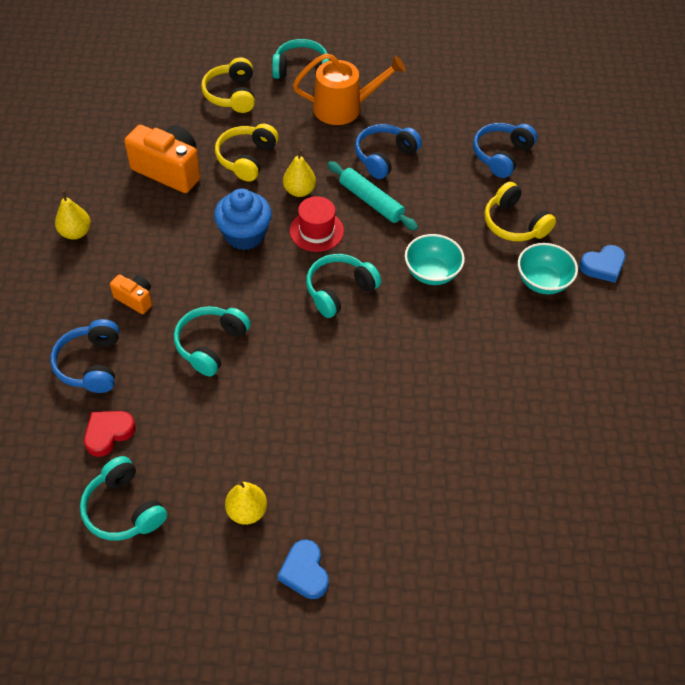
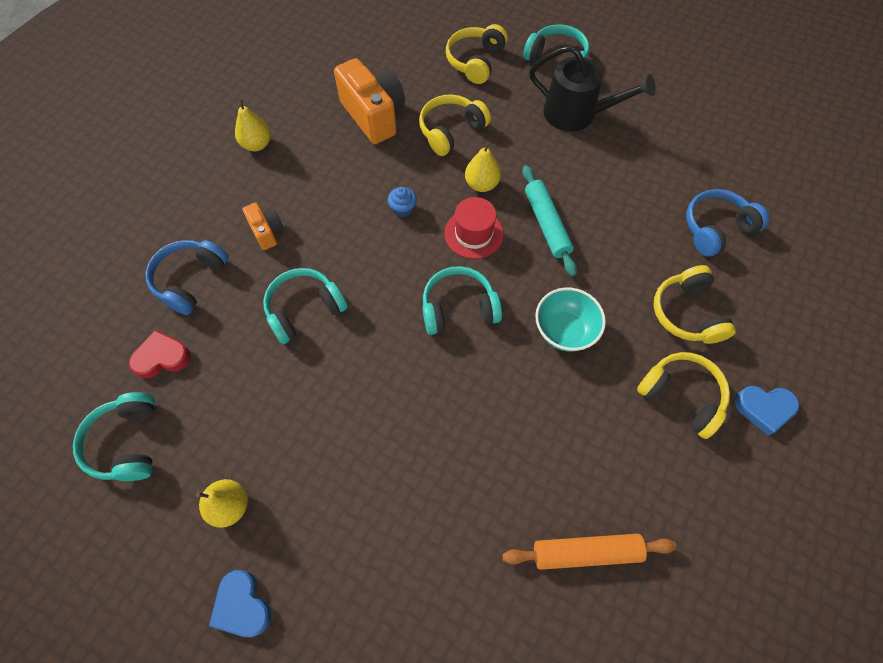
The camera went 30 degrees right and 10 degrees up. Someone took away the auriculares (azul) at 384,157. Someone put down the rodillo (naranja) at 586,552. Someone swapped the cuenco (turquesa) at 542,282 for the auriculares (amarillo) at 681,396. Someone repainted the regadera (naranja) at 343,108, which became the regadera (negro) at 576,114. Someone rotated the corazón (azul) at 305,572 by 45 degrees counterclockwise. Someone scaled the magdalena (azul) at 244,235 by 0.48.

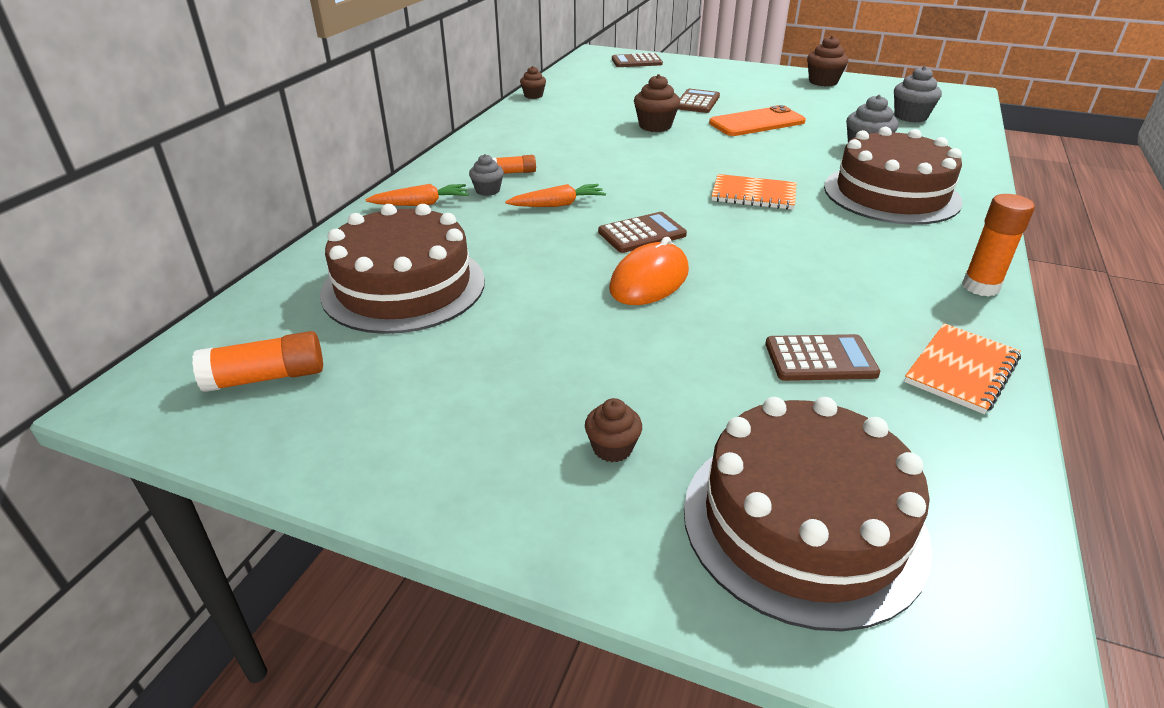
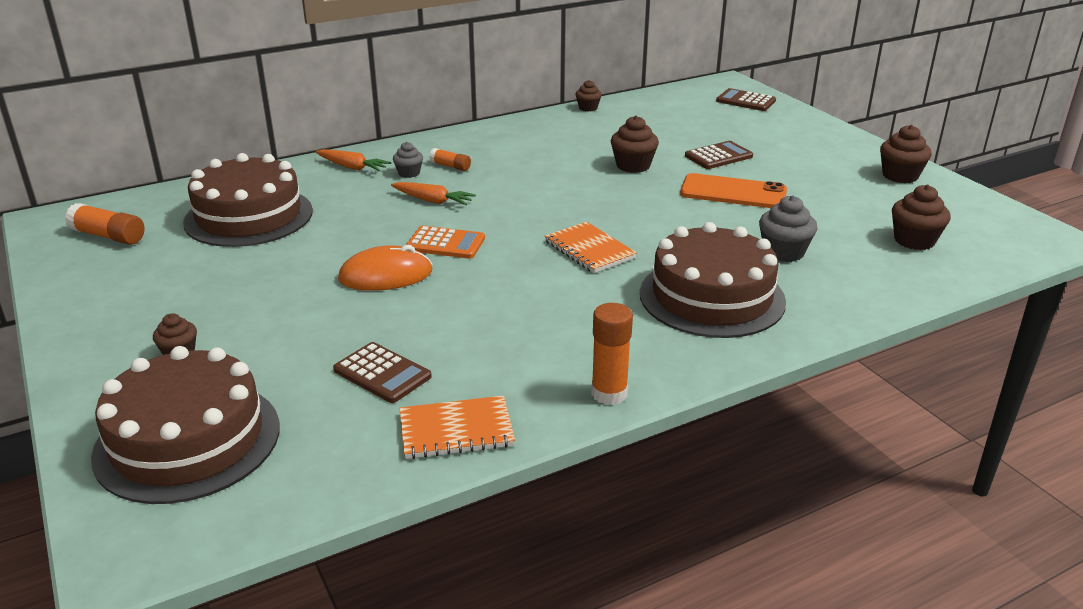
The camera went 40 degrees right and 5 degrees down. Someone repainted the calculadora (marrón) at 642,234, which became the calculadora (naranja) at 445,244. Someone repainted the magdalena (gris) at 910,117, which became the magdalena (marrón) at 914,240.

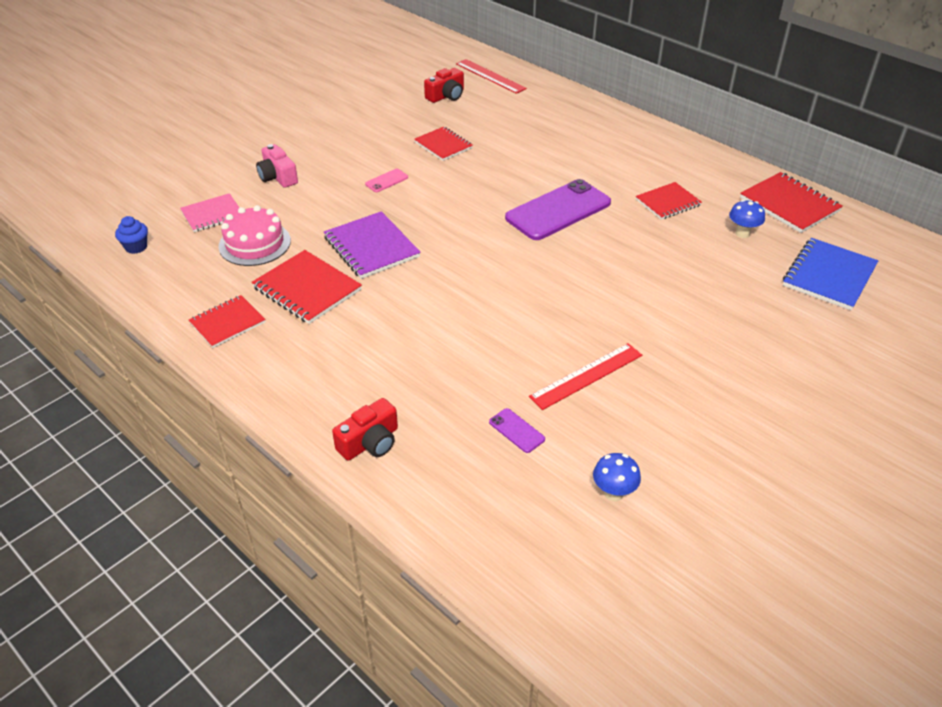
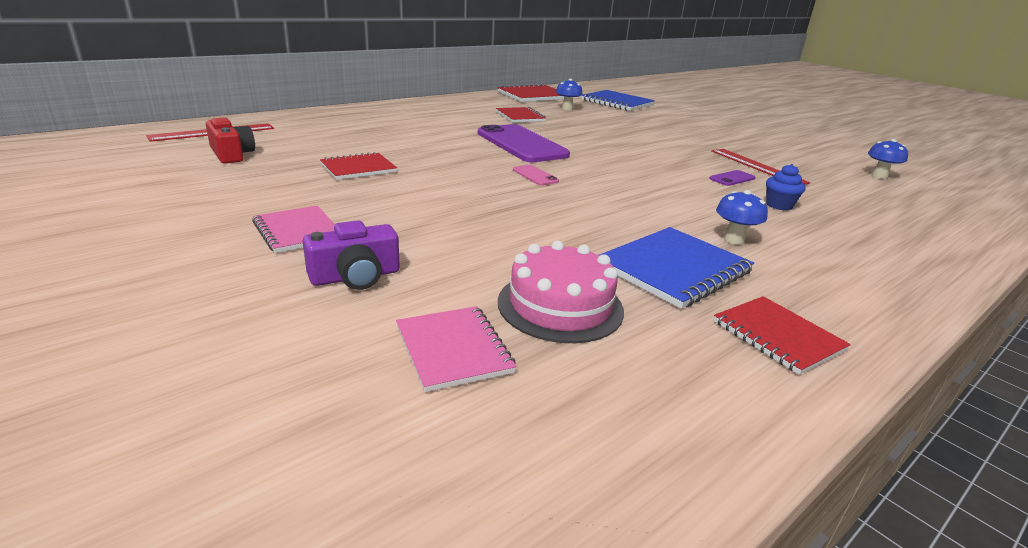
The camera went 85 degrees left and 15 degrees down. Someone took away the cuaderno (morado) at 371,247. Someone took away the cámara (rojo) at 370,442. Someone put down the cuaderno (rosa) at 297,231. Someone put down the seta (azul) at 733,240. Someone carried the magdalena (azul) from 136,247 to 779,205. Someone carried the móvil (rosa) from 387,181 to 535,175. Someone carried the móvil (morado) from 516,431 to 732,178. Someone repainted the cuaderno (rojo) at 307,289, which became the cuaderno (azul) at 674,269. Someone repainted the cámara (rosa) at 278,177, which became the cámara (morado) at 355,276.

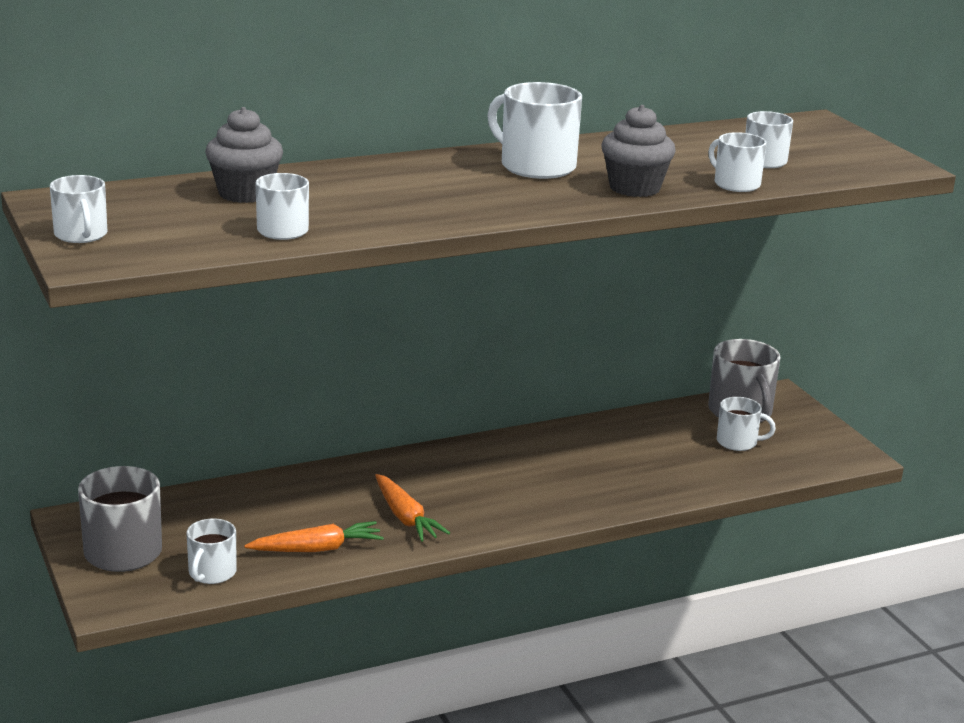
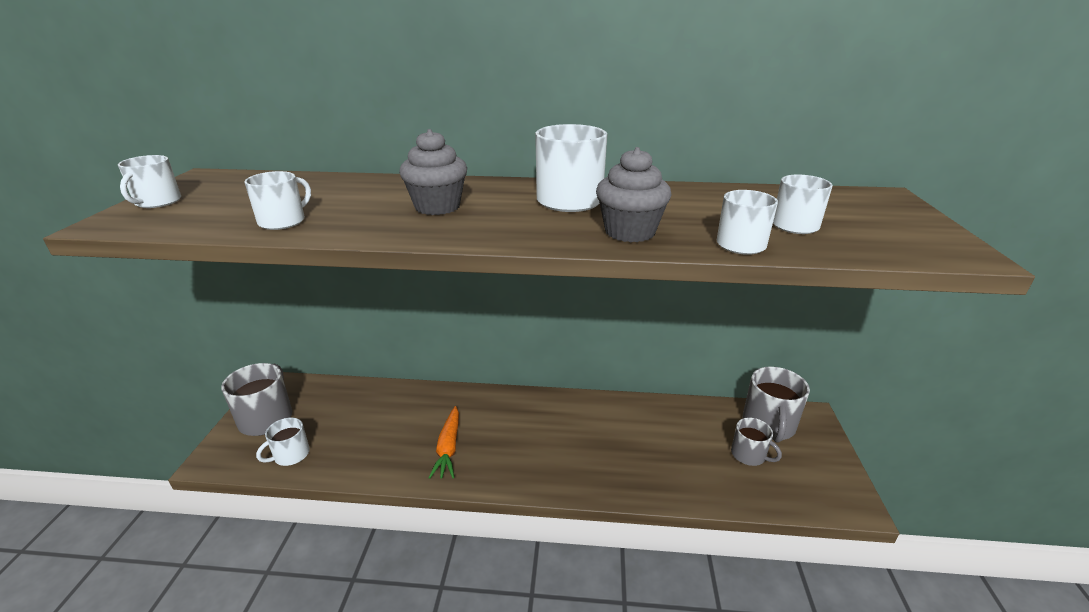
The camera went 30 degrees right and 5 degrees up. Someone took away the zanahoria (naranja) at 316,549. Someone carried the magdalena (gris) from 245,193 to 437,207. Someone repainted the taza (blanco) at 738,442, which became the taza (gris) at 749,455.

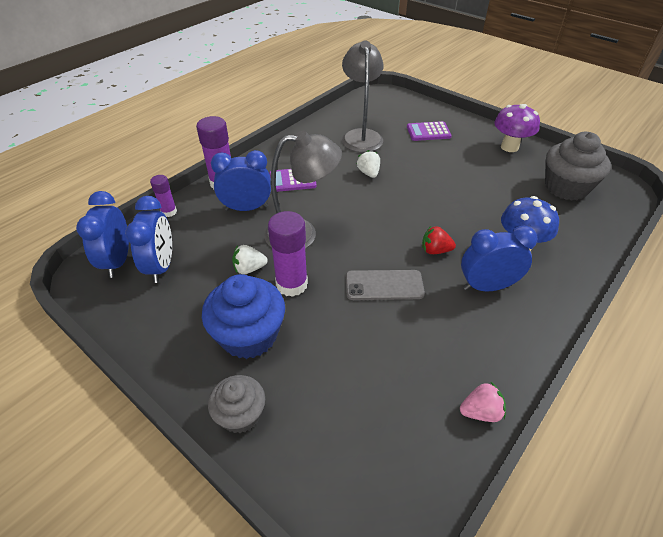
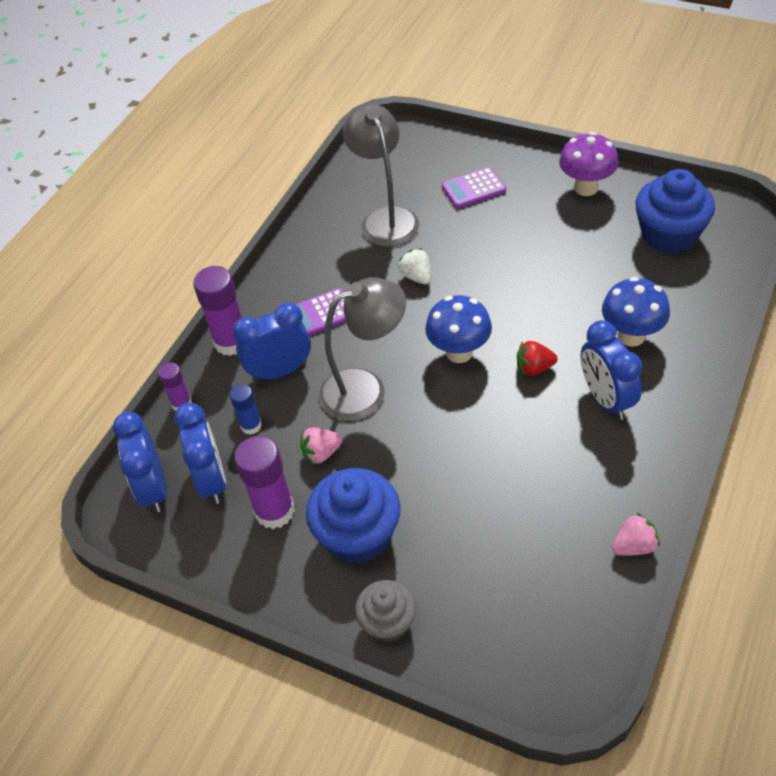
The camera went 10 degrees left and 5 degrees up. Someone took away the móvil (gris) at 384,285. Someone put down the barra de pegamento (azul) at 251,425. Someone put down the seta (azul) at 459,352. Someone carried the barra de pegamento (morado) from 291,284 to 274,511. Someone repainted the fresa (blanco) at 249,269, which became the fresa (rosa) at 321,453. Someone repainted the magdalena (gris) at 566,187, which became the magdalena (azul) at 669,235. Someone rotated the despertador (azul) at 487,286 by 90 degrees counterclockwise.

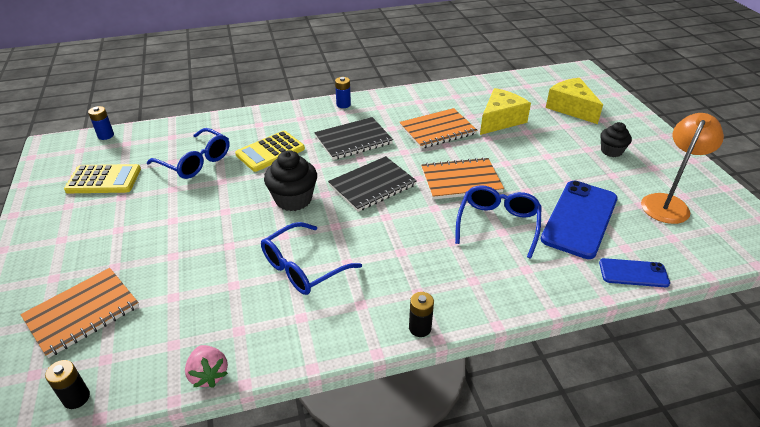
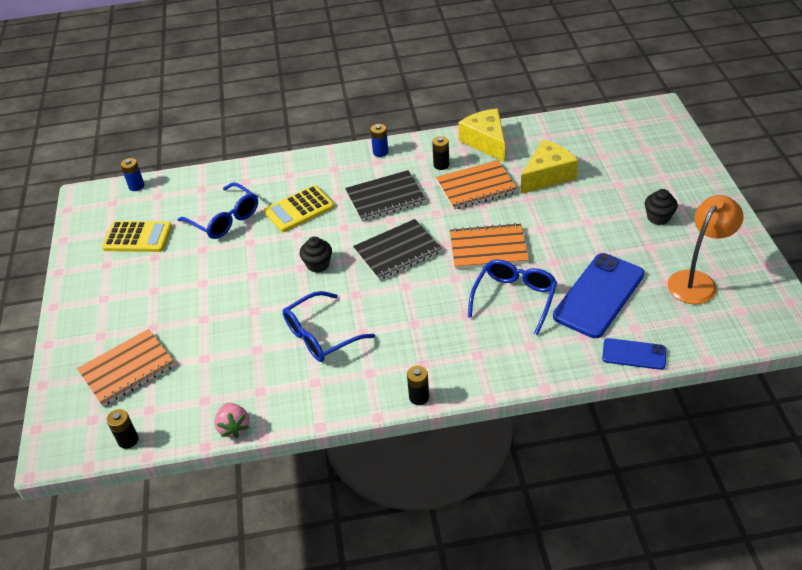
The camera went 10 degrees right and 5 degrees up. Someone put down the pila (negro) at 441,165. Someone carried the queso (amarillo) from 571,108 to 485,142. Someone scaled the magdalena (negro) at 293,199 by 0.64.

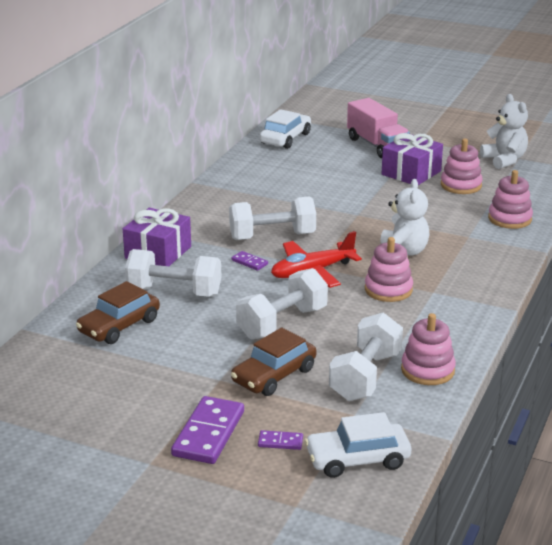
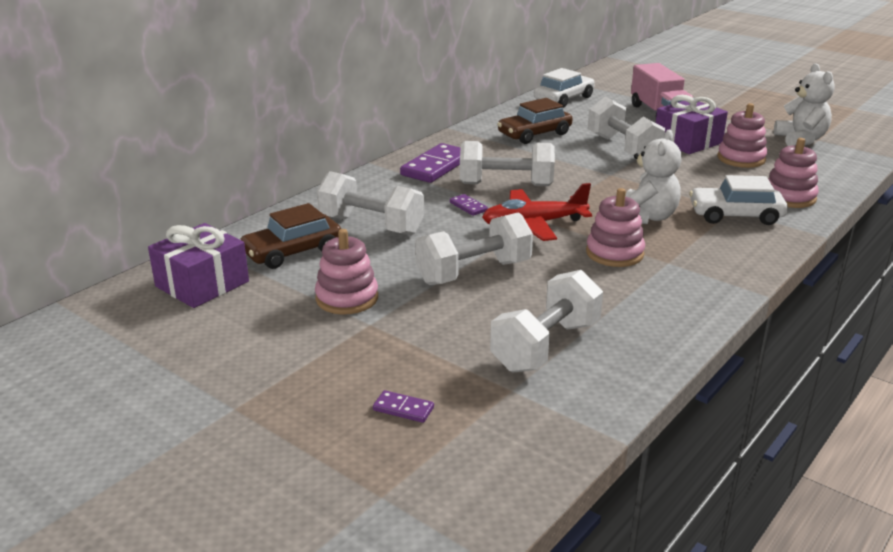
The camera went 15 degrees right and 0 degrees up. Someone put down the mancuerna (blanco) at 623,148. Someone carried the regalo (morado) from 158,252 to 202,284. Someone carried the ficha de dominó (morado) from 208,433 to 436,166. Someone carried the coche (marrón) from 274,375 to 534,134. Someone carried the coche (blanco) from 357,459 to 735,215. Someone carried the juguete apilable (rosa) from 427,370 to 347,298.

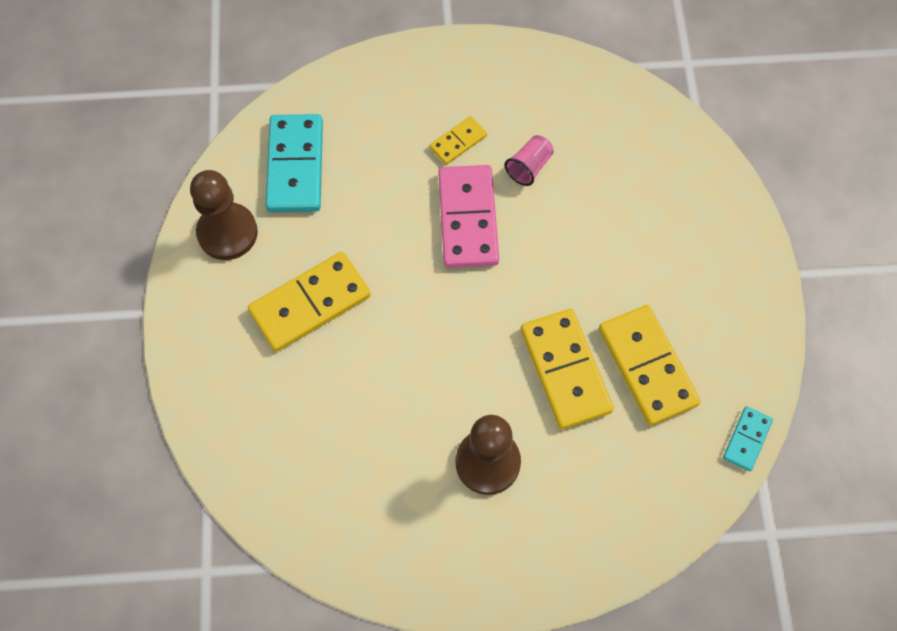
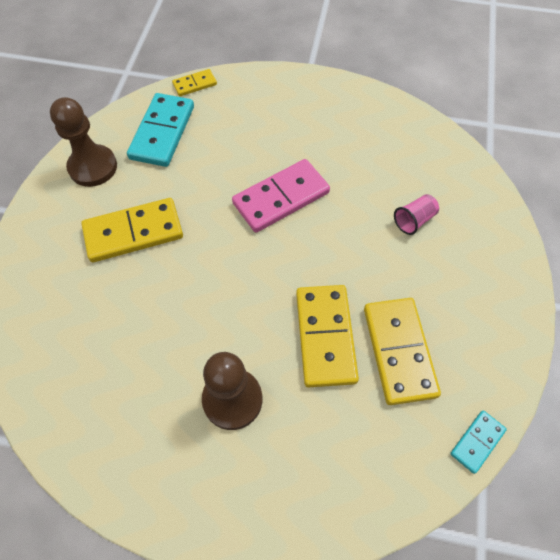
The camera went 15 degrees right and 5 degrees down. Someone carried the ficha de dominó (amarillo) from 458,142 to 195,84. Someone carried the vaso (rosa) from 529,167 to 414,220. Someone rotated the ficha de dominó (rosa) at 467,219 by 45 degrees clockwise.

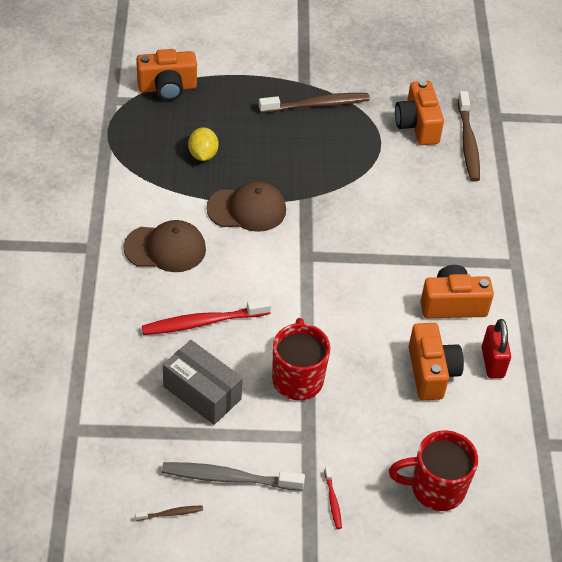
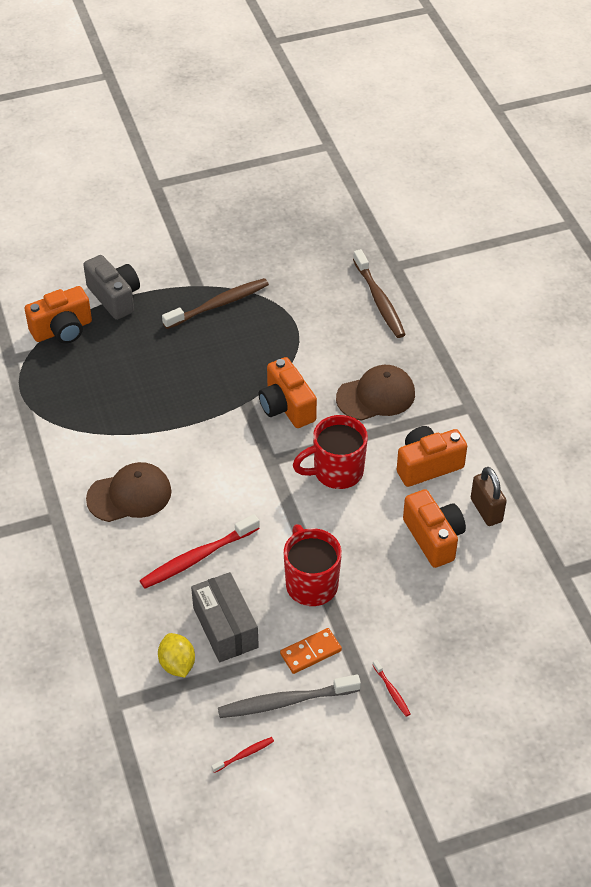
The camera went 15 degrees left and 0 degrees up. Someone put down the cámara (gris) at 115,297. Someone put down the ficha de dominó (naranja) at 310,652. Someone carried the limón (amarillo) from 203,155 to 177,664. Someone carried the gorra (marrón) from 247,209 to 376,396. Someone carried the taza (rojo) from 435,488 to 336,472. Someone carried the cámara (naranja) from 417,125 to 286,406. Someone repainted the cepillo de dientes (marrón) at 171,513, which became the cepillo de dientes (rojo) at 244,754. Someone repainted the candado (rojo) at 492,362, which became the candado (marrón) at 486,510. Someone rotated the caja (gris) at 202,393 by 45 degrees clockwise.

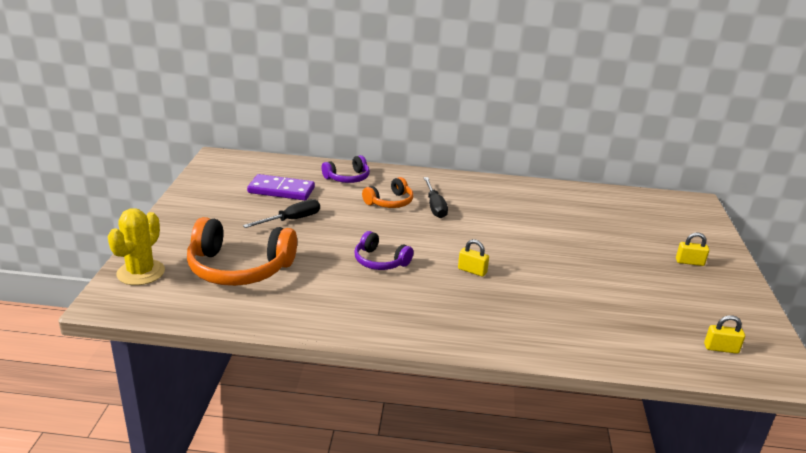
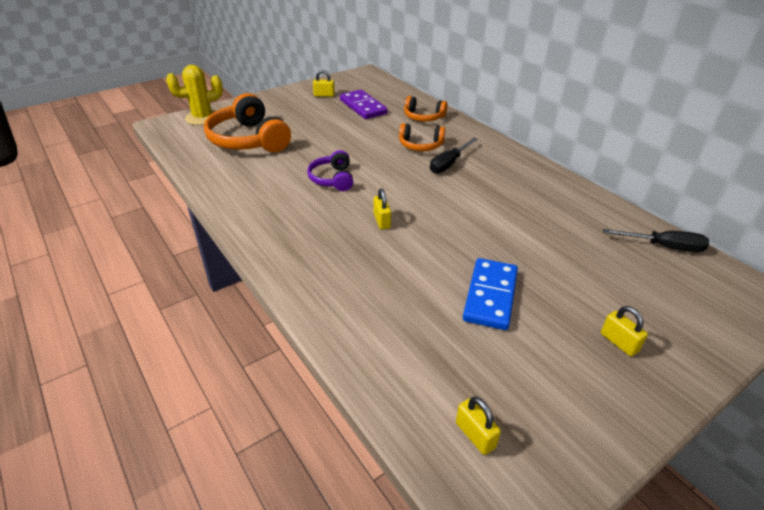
The camera went 50 degrees right and 10 degrees up. Someone put down the candado (amarillo) at 324,95. Someone put down the ficha de dominó (azul) at 490,296. Someone carried the destornillador (negro) from 291,220 to 664,247. Someone repainted the auriculares (morado) at 348,178, which became the auriculares (naranja) at 423,117.

